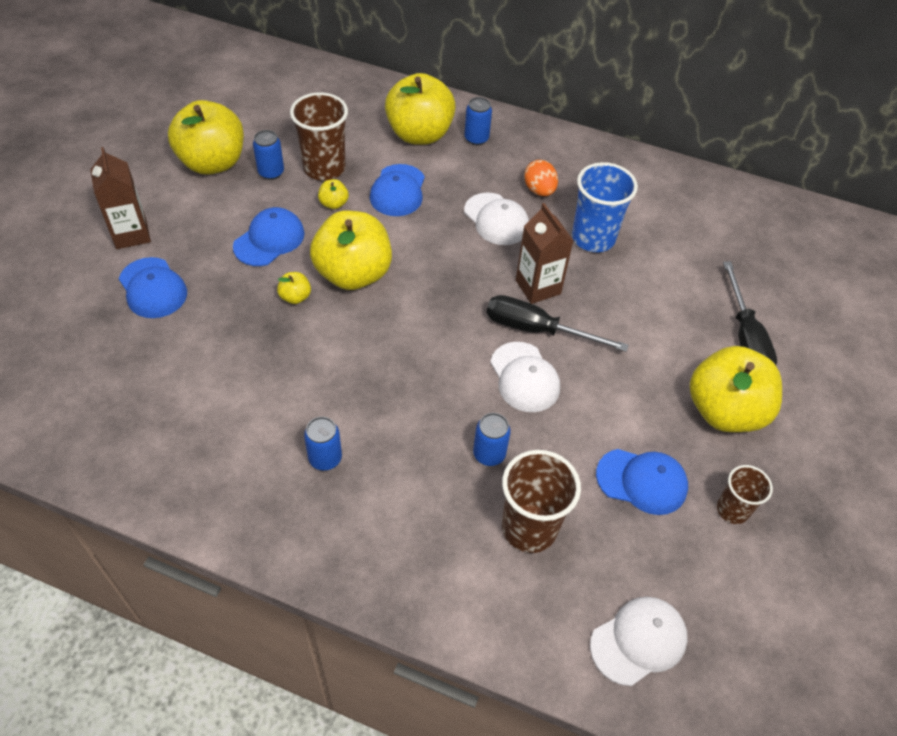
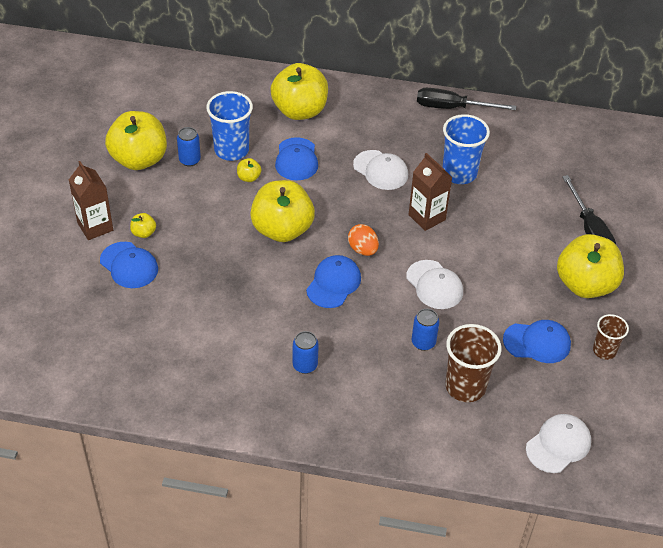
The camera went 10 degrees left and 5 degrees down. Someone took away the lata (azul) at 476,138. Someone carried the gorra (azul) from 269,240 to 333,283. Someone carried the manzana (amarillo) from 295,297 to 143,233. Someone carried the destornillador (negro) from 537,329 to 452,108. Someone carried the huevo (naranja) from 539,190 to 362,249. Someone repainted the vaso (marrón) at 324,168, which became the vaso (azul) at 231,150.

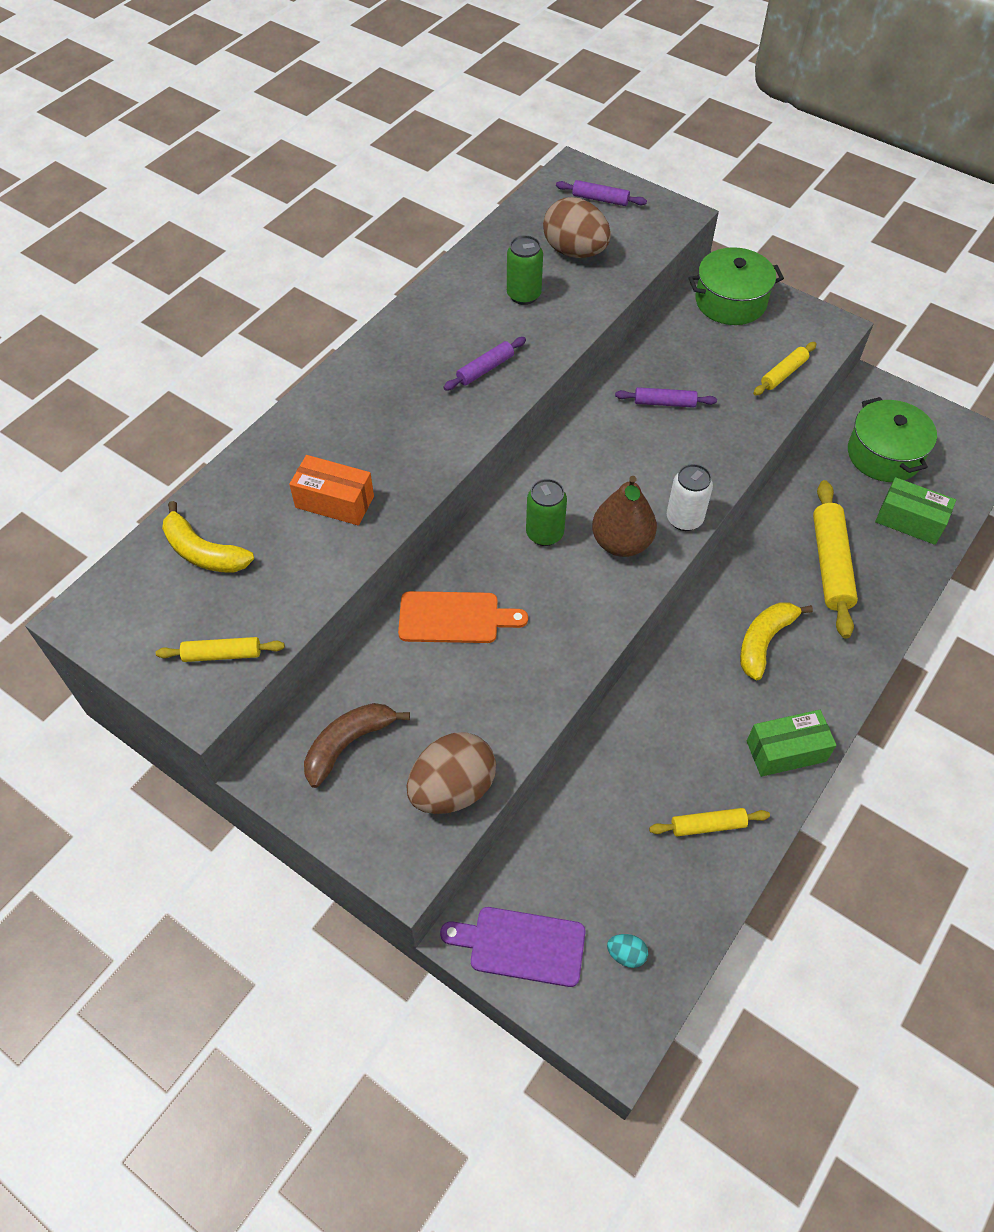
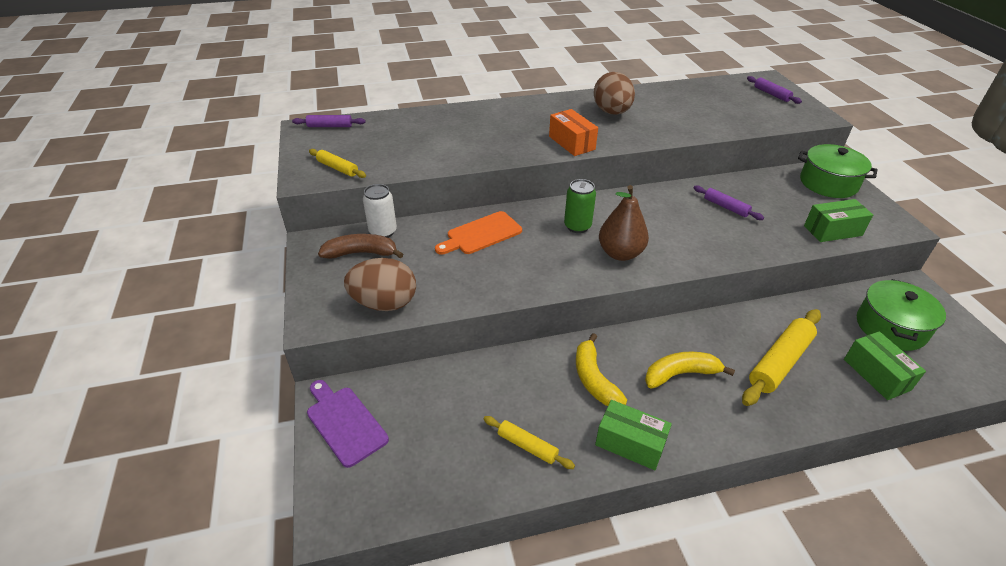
The camera went 40 degrees right and 15 degrees down. Someone took away the lata (verde) at 523,295. Someone took away the huevo (turquesa) at 626,954. Someone carried the plátano (amarillo) from 203,552 to 594,379. Someone carried the caja (naranja) from 334,502 to 571,143. Someone carried the rodillo (morado) from 485,369 to 330,126. Someone carried the huevo (marrón) from 575,252 to 612,112. Someone carried the lata (blanco) from 684,519 to 383,232. Someone swapped the rodillo (amarillo) at 783,373 for the caja (verde) at 832,231. Someone rotated the tabla de cortar (naranja) at 454,618 by 105 degrees clockwise.

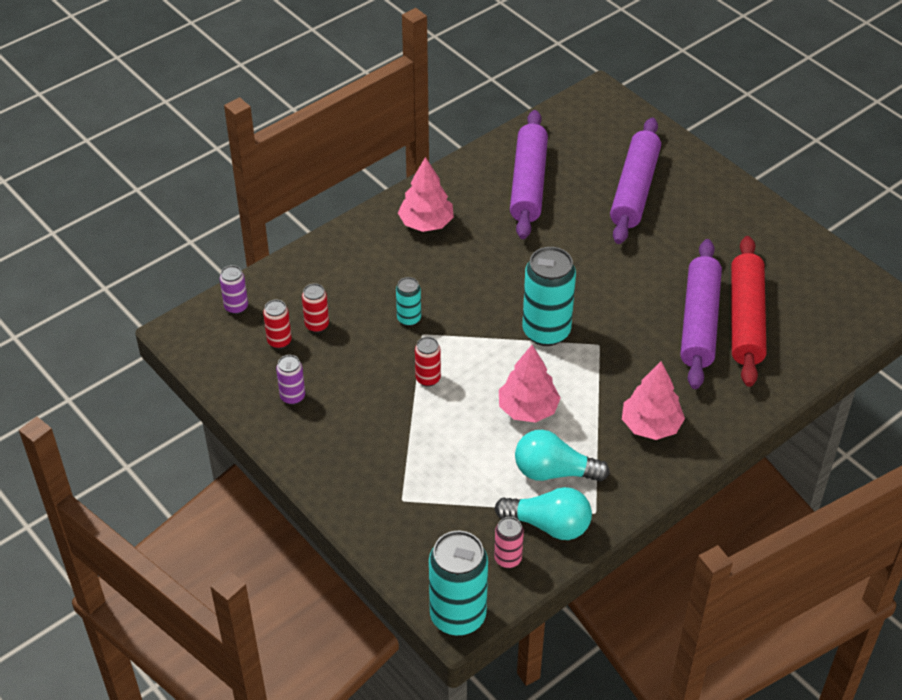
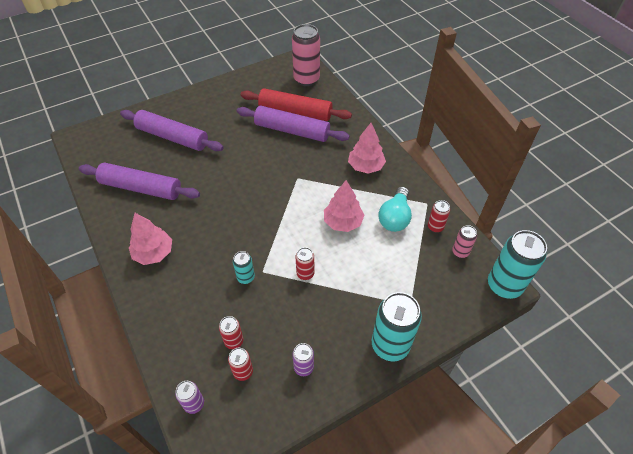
The camera went 80 degrees left and 5 degrees up. Someone put down the lata (rosa) at 306,79. Someone carried the lata (turquesa) from 546,332 to 390,345. Someone swapped the bombilla (turquesa) at 549,525 for the lata (rojo) at 435,227.

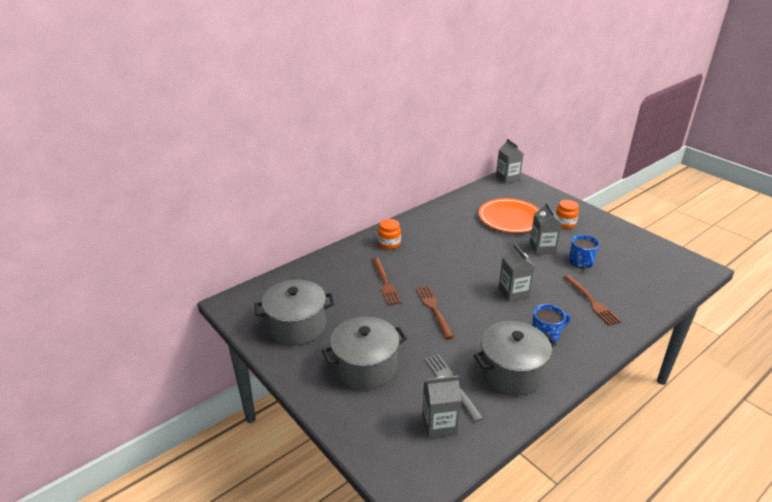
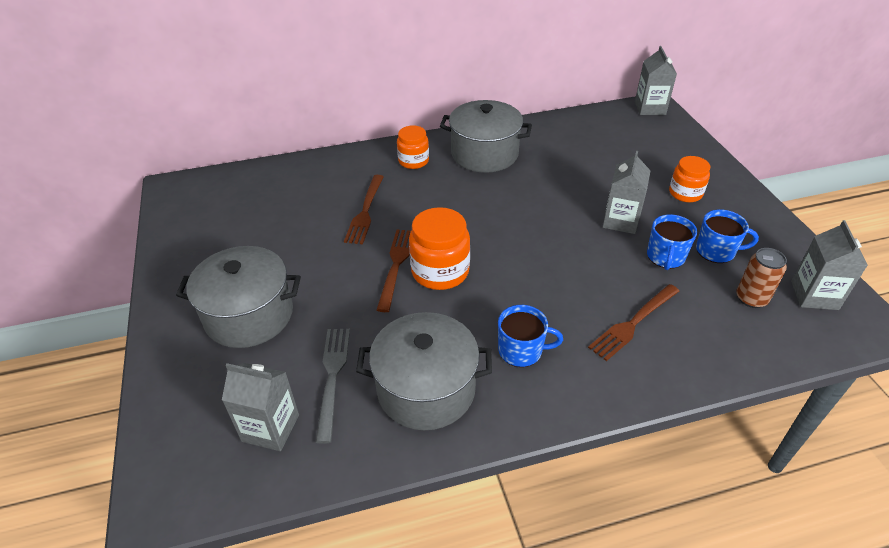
The camera went 25 degrees right and 10 degrees up. Someone took away the plato (naranja) at 510,218. Someone put down the tarro (naranja) at 440,271. Someone put down the taza (azul) at 716,251. Someone put down the lata (marrón) at 751,298. Someone carried the olla (gris) from 296,326 to 484,154. Someone carried the cartón de leche (gris) from 513,293 to 814,295. Someone rotated the tenedor (marrón) at 592,301 by 45 degrees clockwise.

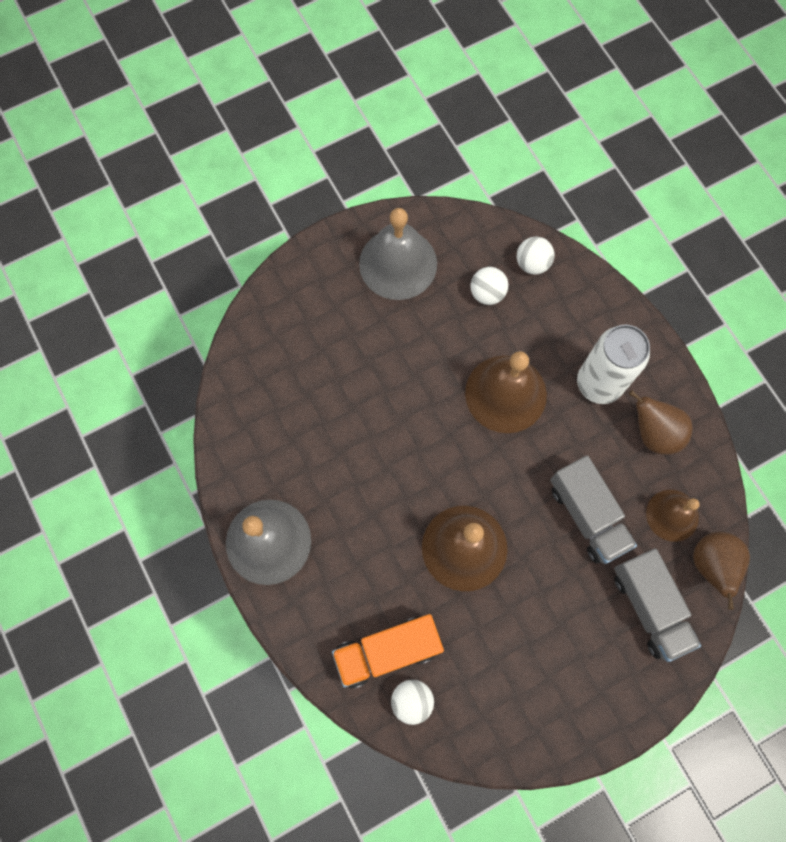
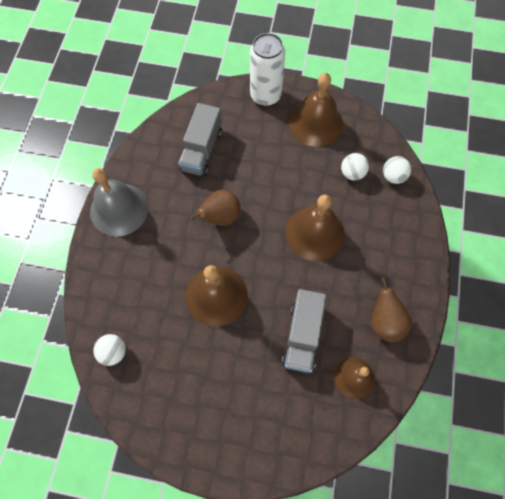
The camera went 40 degrees right and 5 degrees down. Someone took away the camión (naranja) at 387,651. Someone carried the lata (blanco) from 599,383 to 265,96. Someone carried the camión (gris) from 649,607 to 202,150. Someone carried the pera (marrón) from 711,565 to 220,217. Someone repainted the campana (gris) at 398,263, which became the campana (marrón) at 315,123.

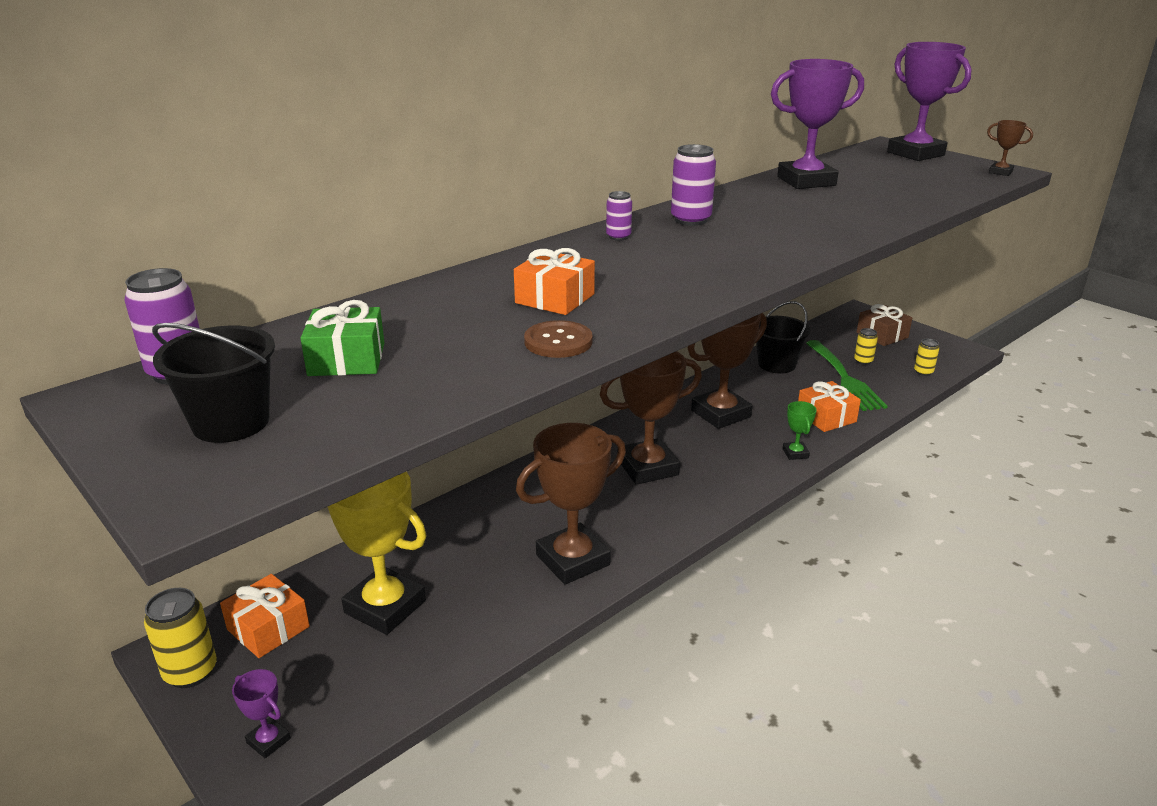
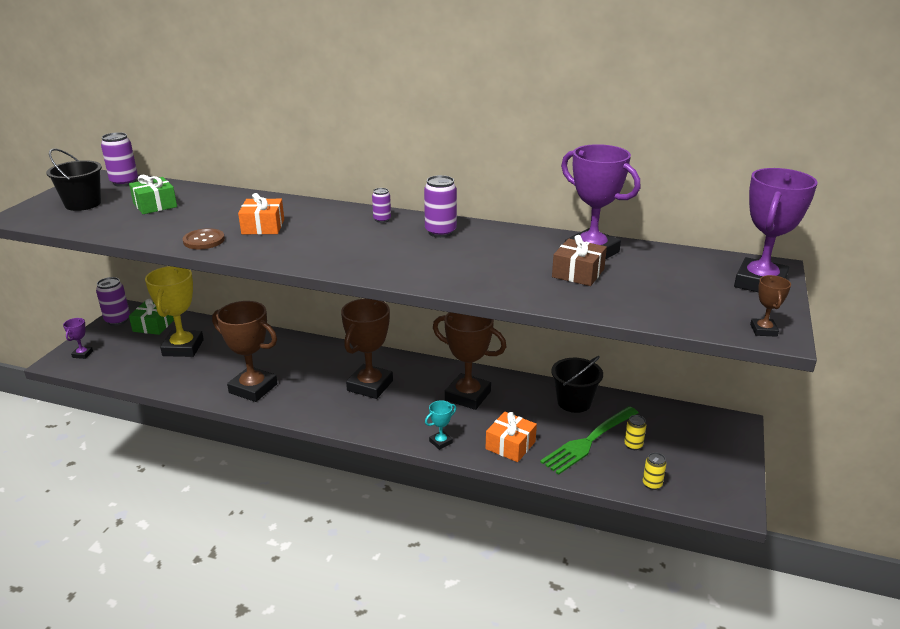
The camera went 60 degrees right and 0 degrees up. Someone carried the regalo (marrón) from 882,335 to 578,273. Someone repainted the lata (amarillo) at 190,672, which became the lata (morado) at 117,320. Someone repainted the regalo (naranja) at 268,628, which became the regalo (verde) at 153,325. Someone repainted the trofeo (verde) at 795,453, which became the trofeo (turquesa) at 441,442. Someone rotated the trofeo (marrón) at 647,467 by 75 degrees clockwise.

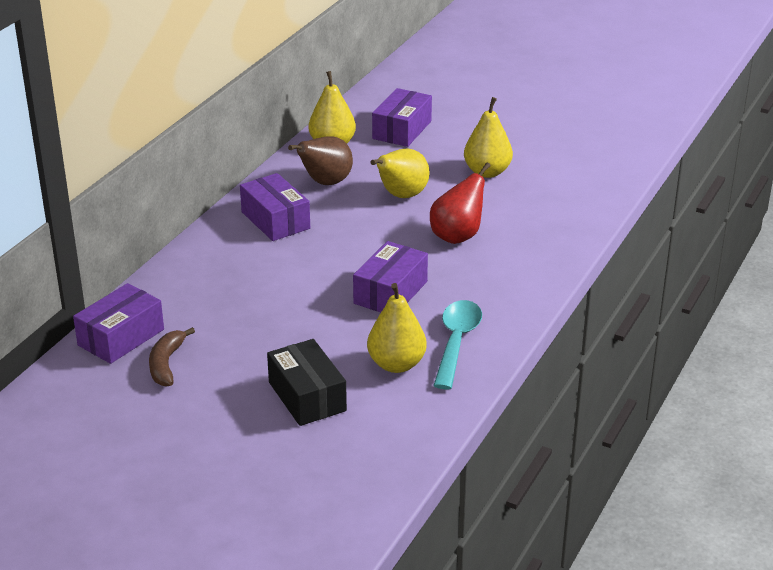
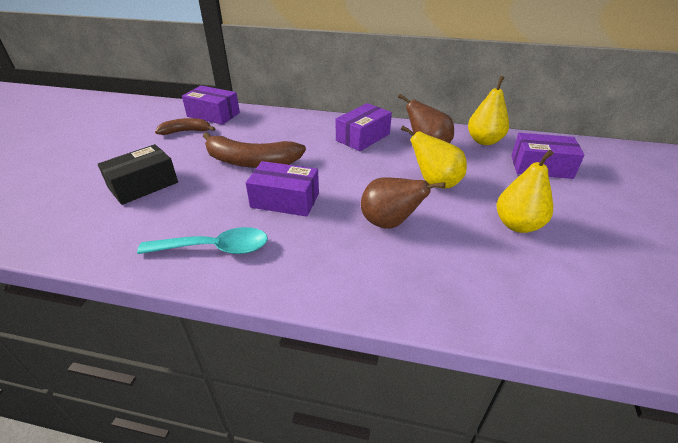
The camera went 75 degrees right and 5 degrees up. Someone took away the pera (amarillo) at 396,364. Someone put down the plátano (marrón) at 251,161. Someone repainted the pera (rojo) at 457,236, which became the pera (marrón) at 389,223.

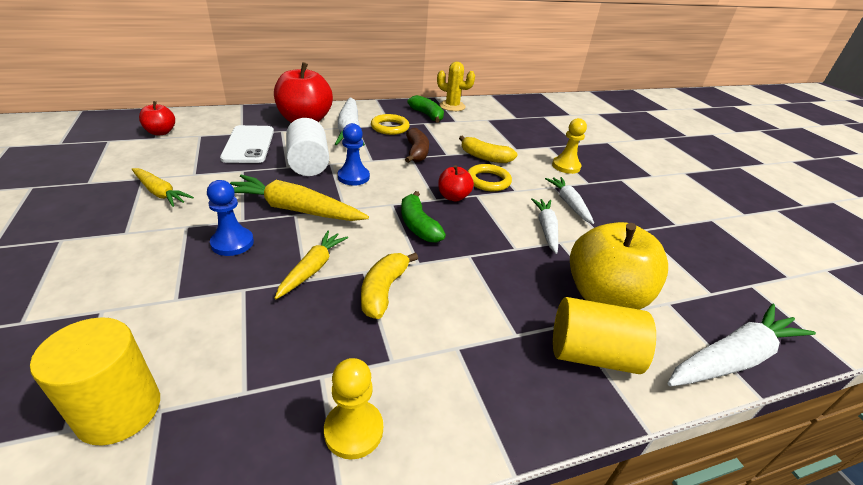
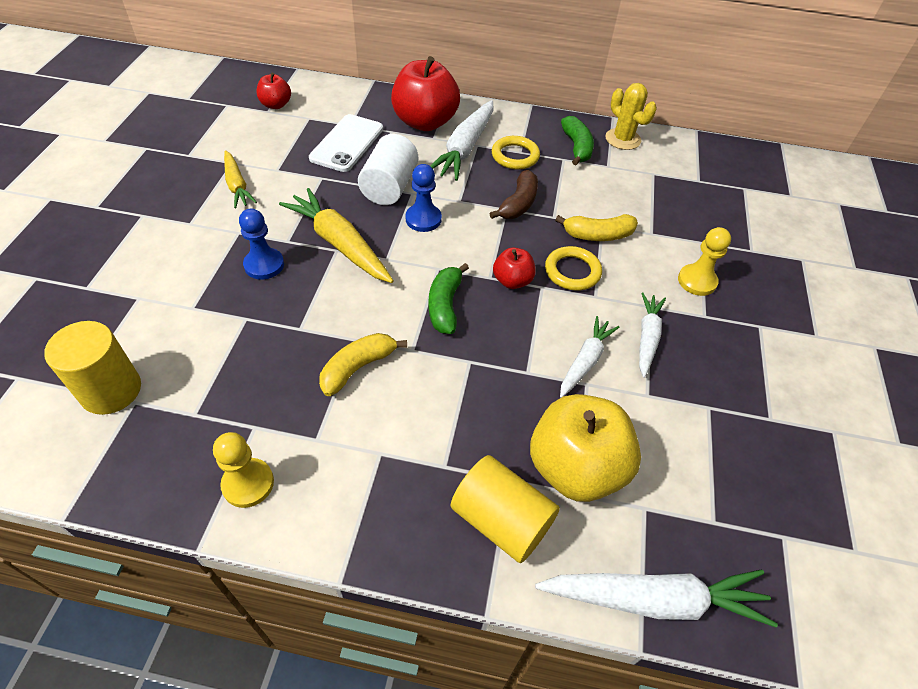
The camera went 30 degrees right and 15 degrees up. Someone took away the zanahoria (amarillo) at 312,268. Someone rotated the plátano (amarillo) at 485,157 by 60 degrees counterclockwise.

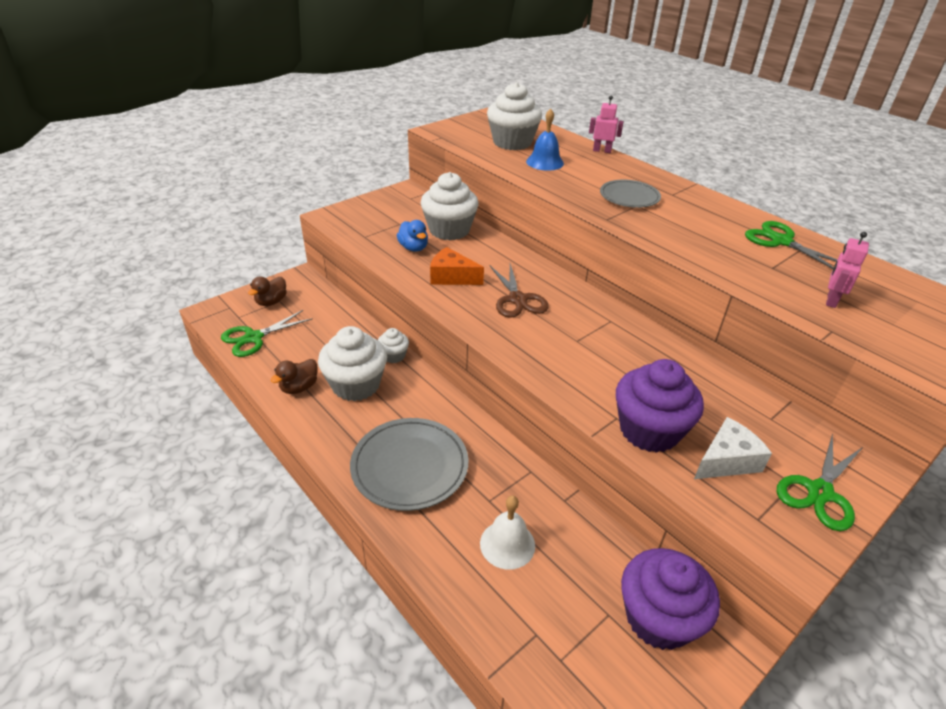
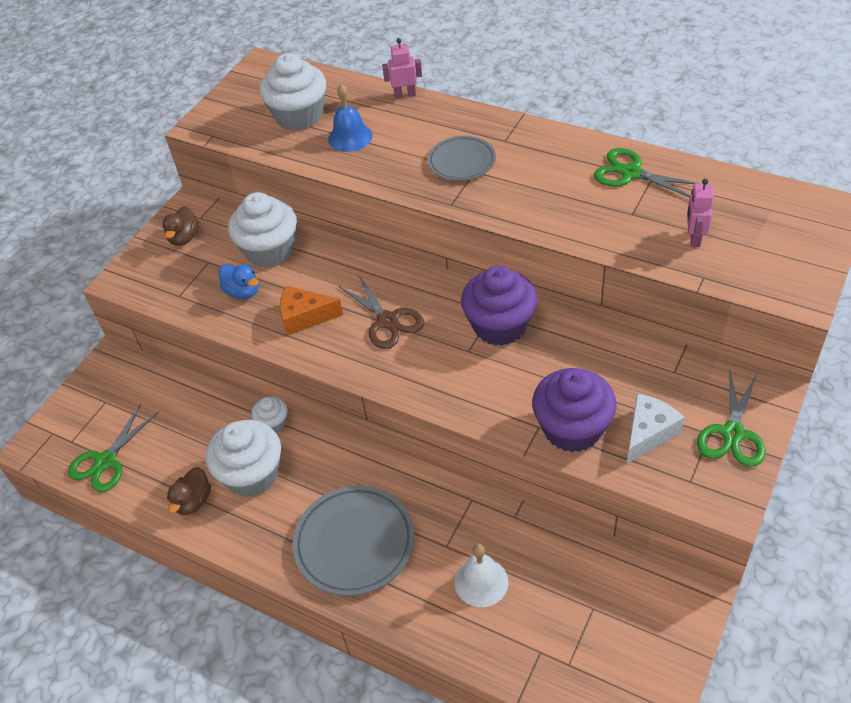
The camera went 15 degrees left and 10 degrees up. Someone carried the pato (marrón) from 271,302 to 184,238. Someone carried the magdalena (morado) from 658,618 to 499,326.

